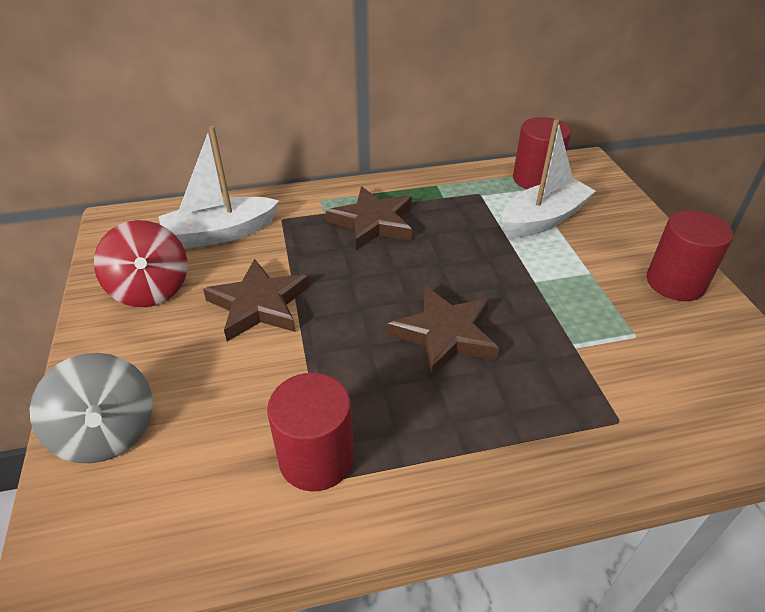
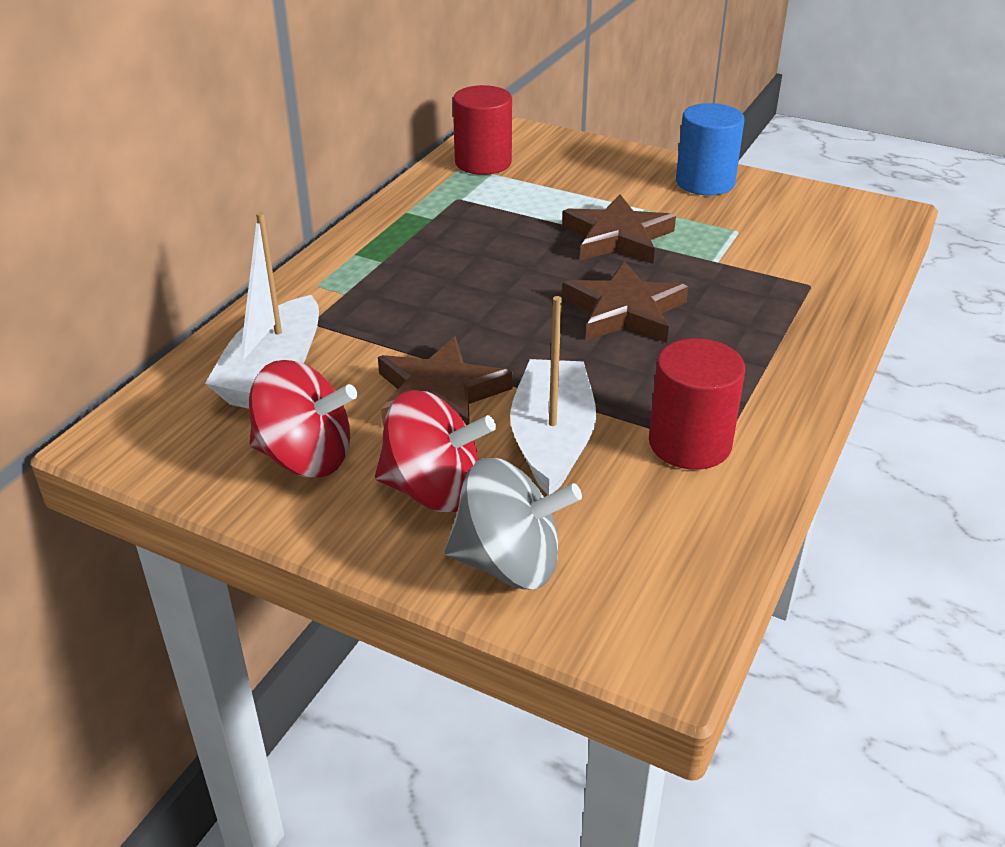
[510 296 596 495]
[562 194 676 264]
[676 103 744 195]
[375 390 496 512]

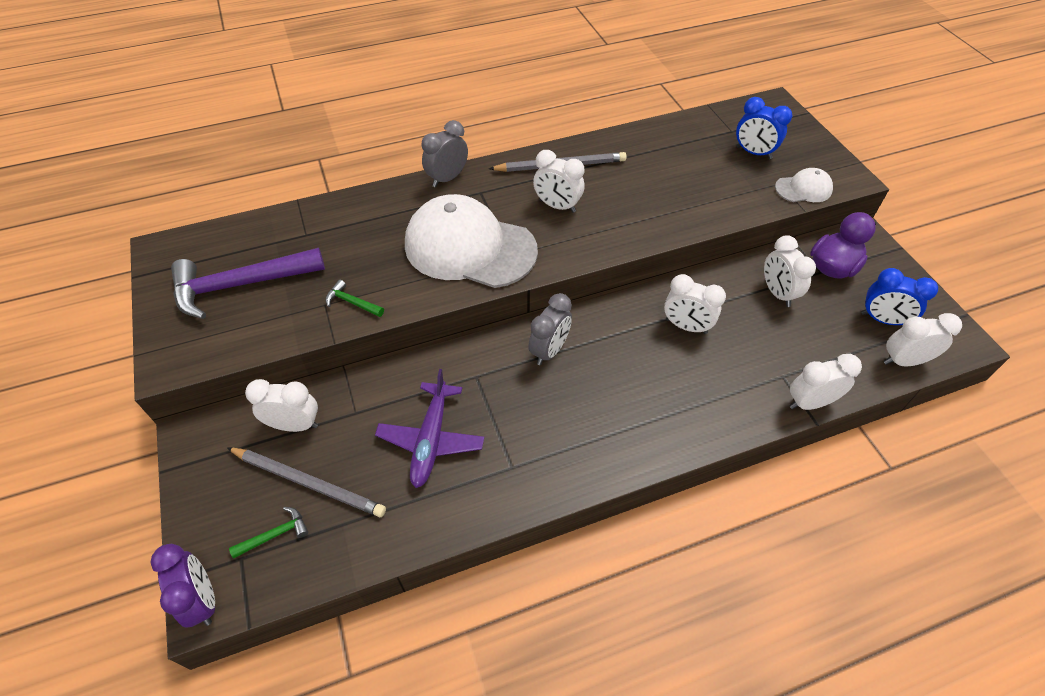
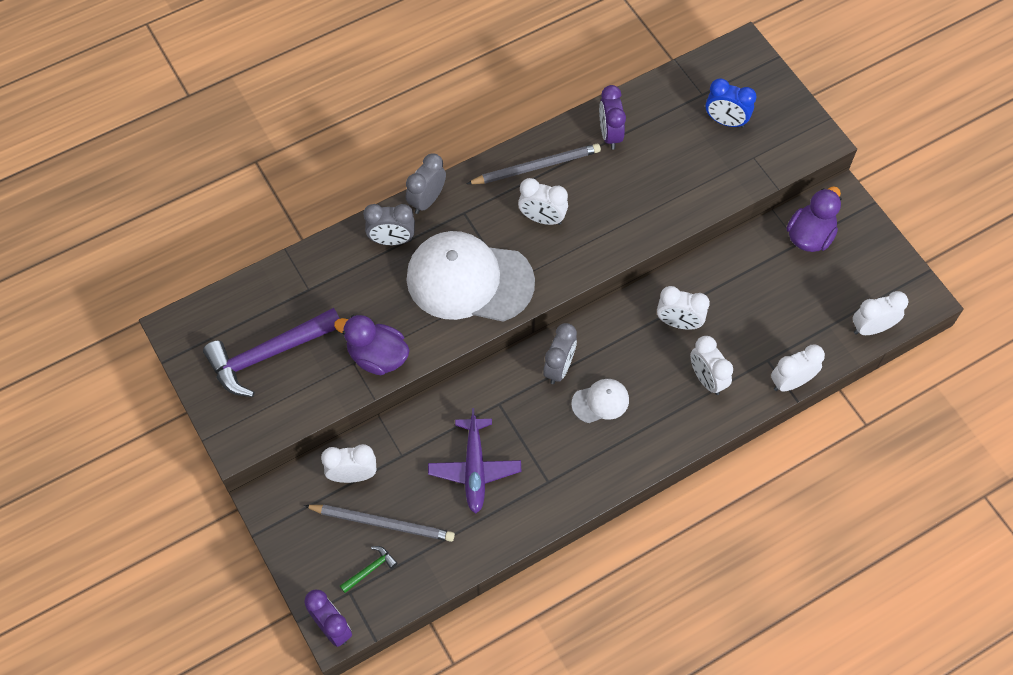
[571 379 629 423]
[690 336 733 395]
[861 268 938 326] (first image)
[334 315 410 375]
[599 85 626 150]
[363 204 415 246]

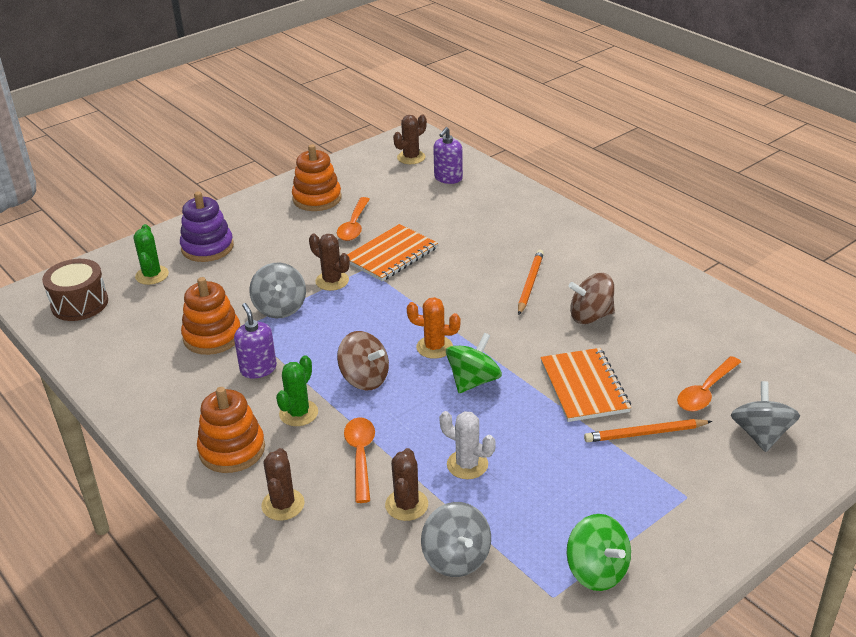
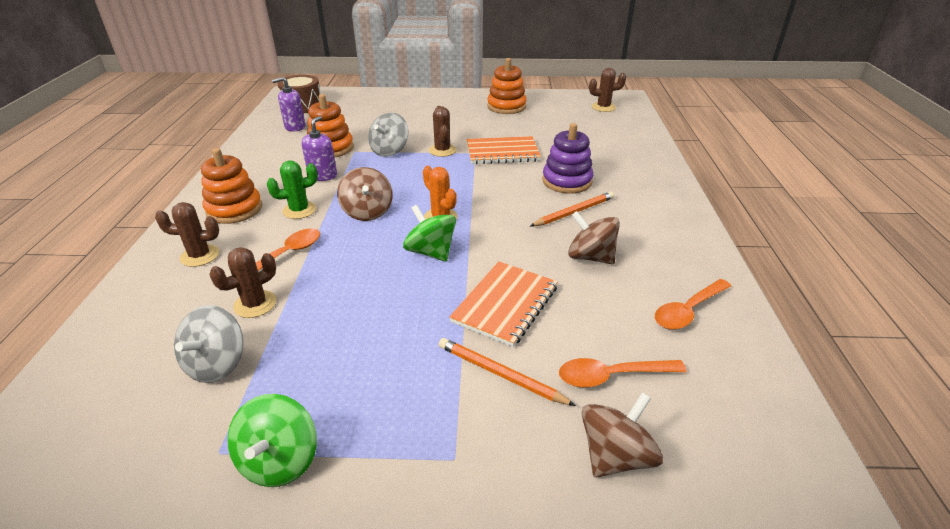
[272 77 305 132]
[542 123 594 194]
[655 279 731 330]
[134 224 169 285] (first image)
[403 205 456 262]
[582 392 663 477]
[439 411 496 479] (first image)
[155 202 219 267]

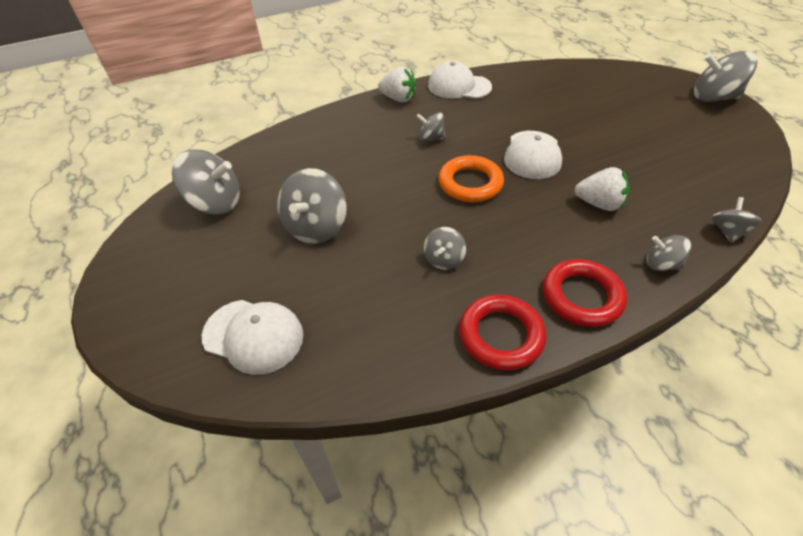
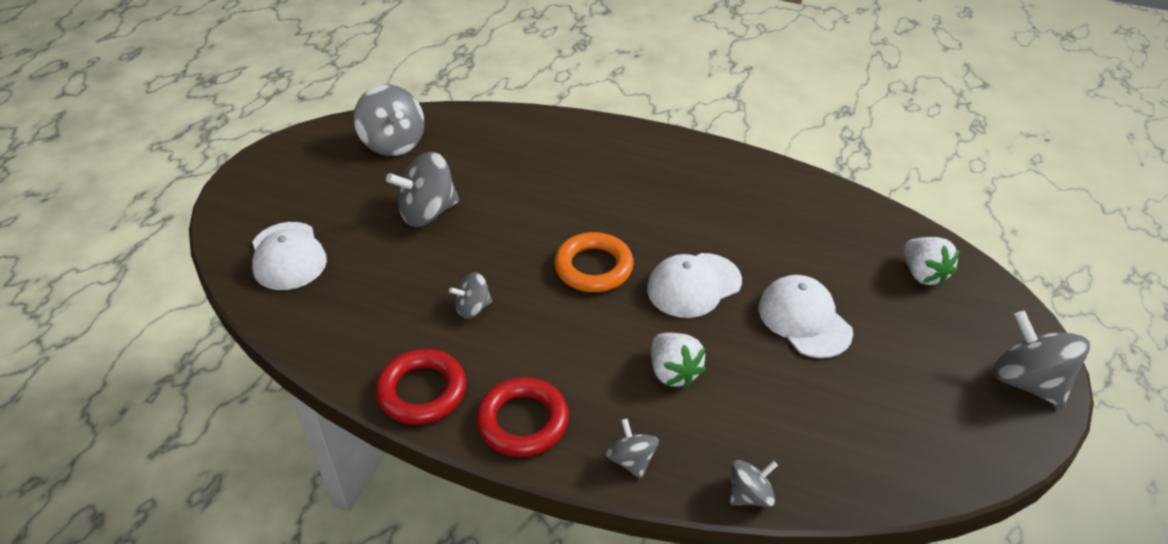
[759 275 853 358]
[904 237 960 287]
[416 112 446 141] (first image)

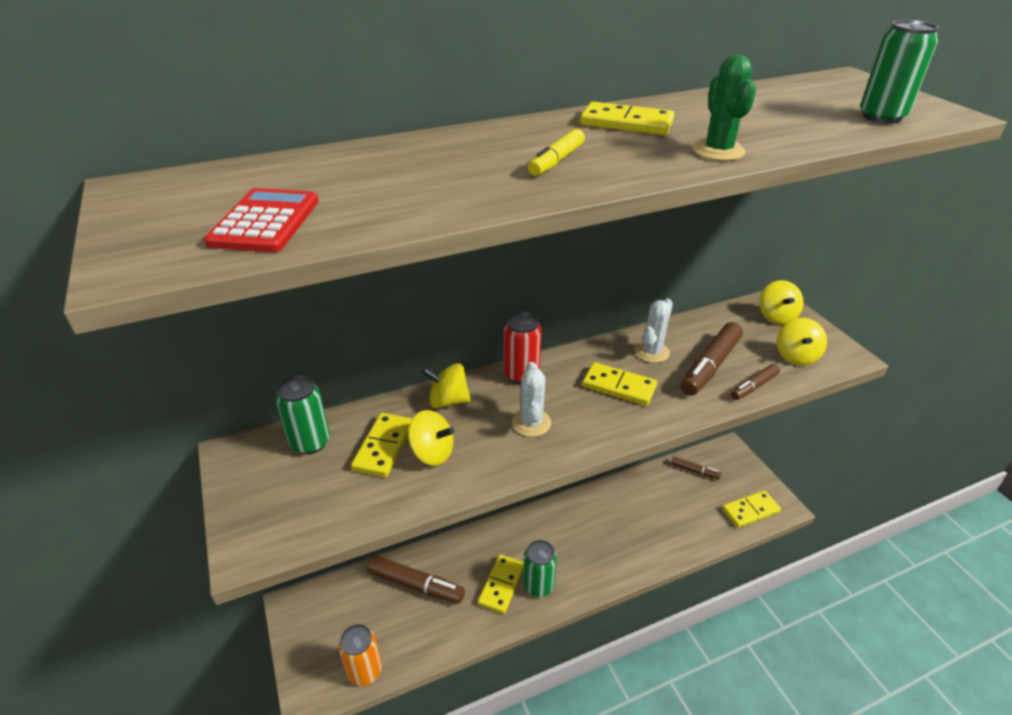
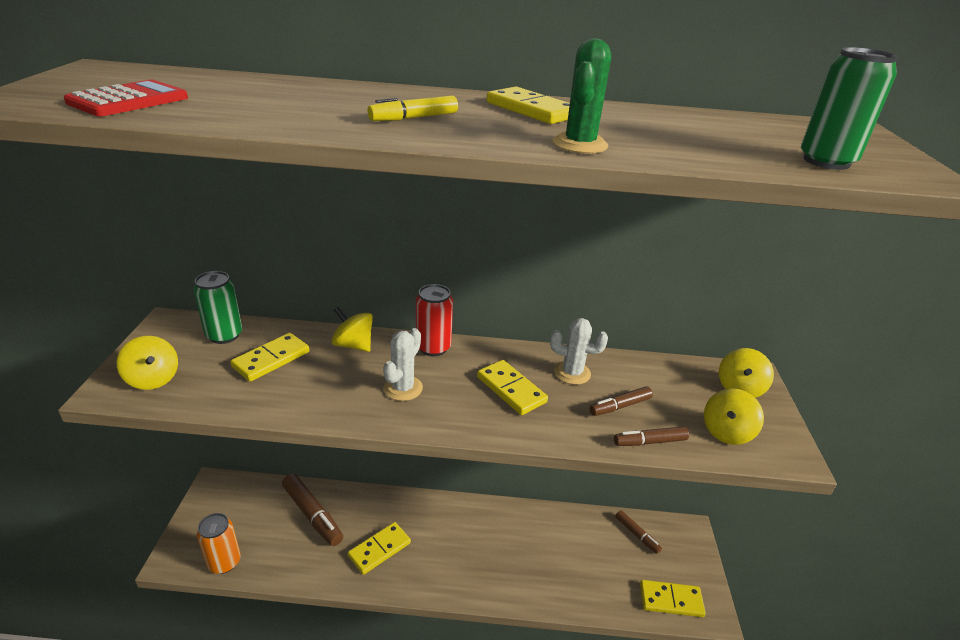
[550 318 608 385]
[589 386 653 416]
[117 336 178 390]
[523 540 557 597] (first image)

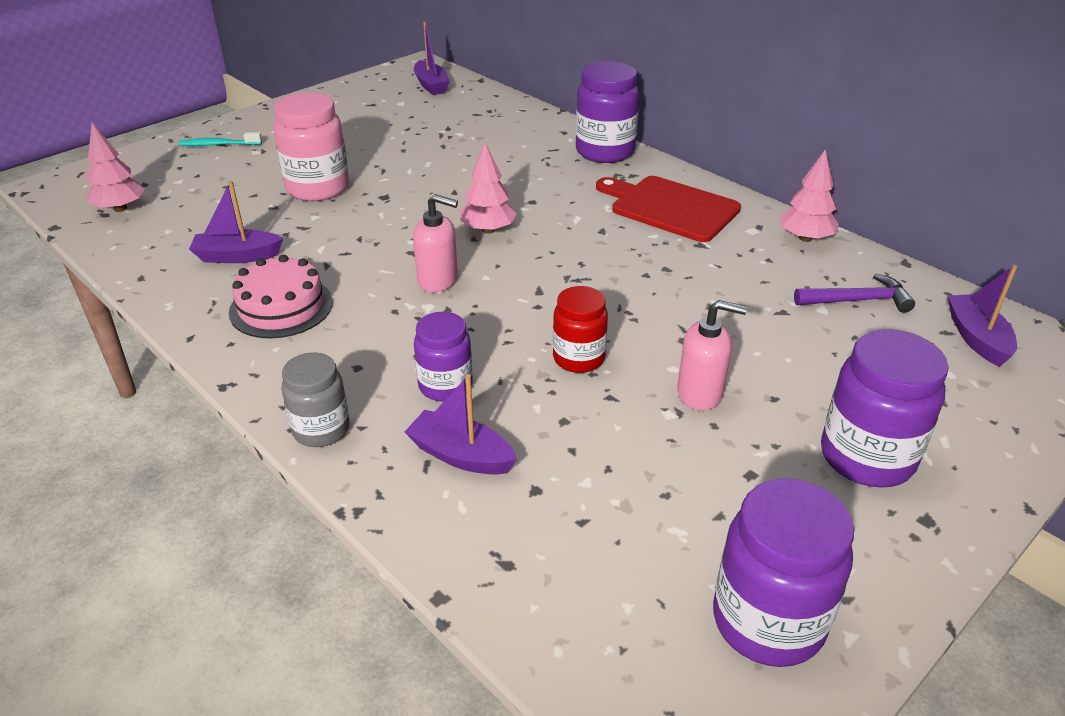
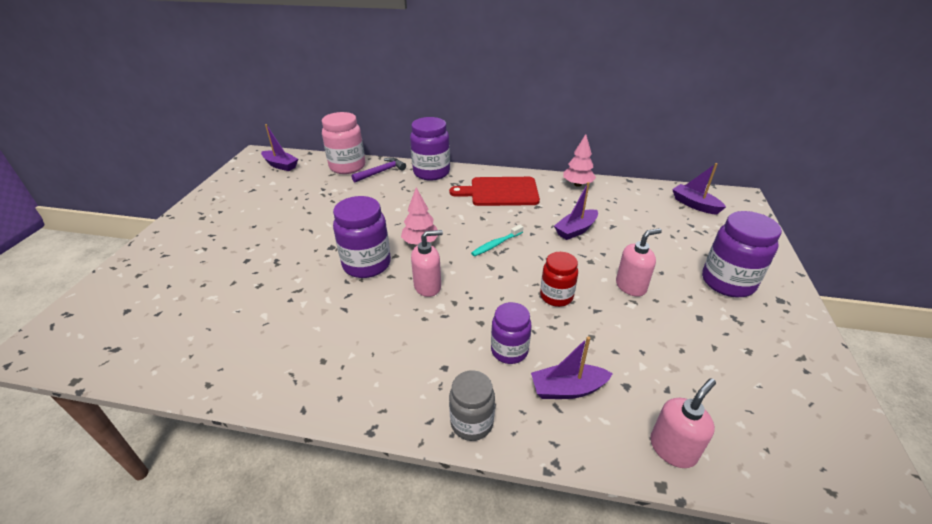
[322 112 365 174]
[86 123 145 212] (first image)
[471 225 523 256]
[554 182 598 240]
[229 255 333 338] (first image)
[352 157 406 182]
[333 196 391 278]
[650 378 716 468]

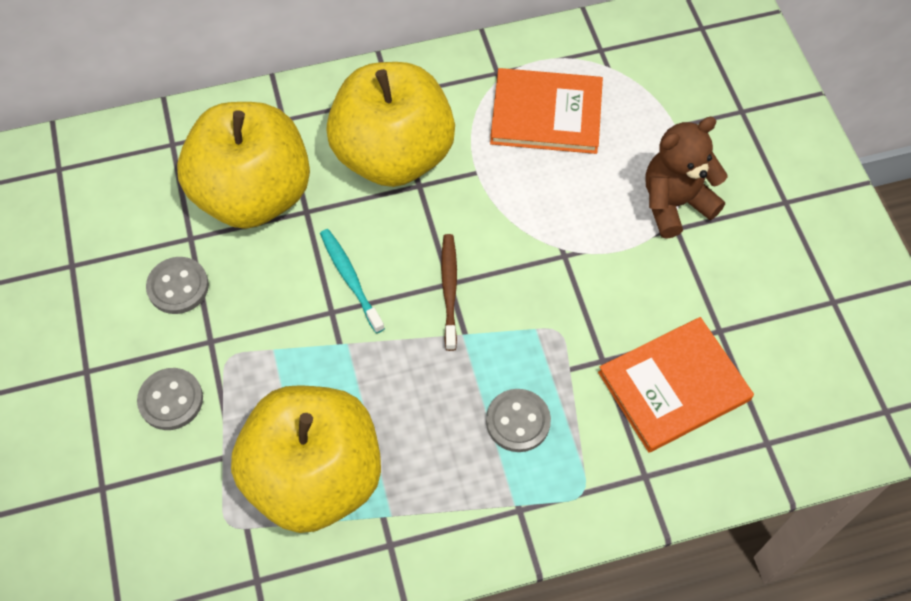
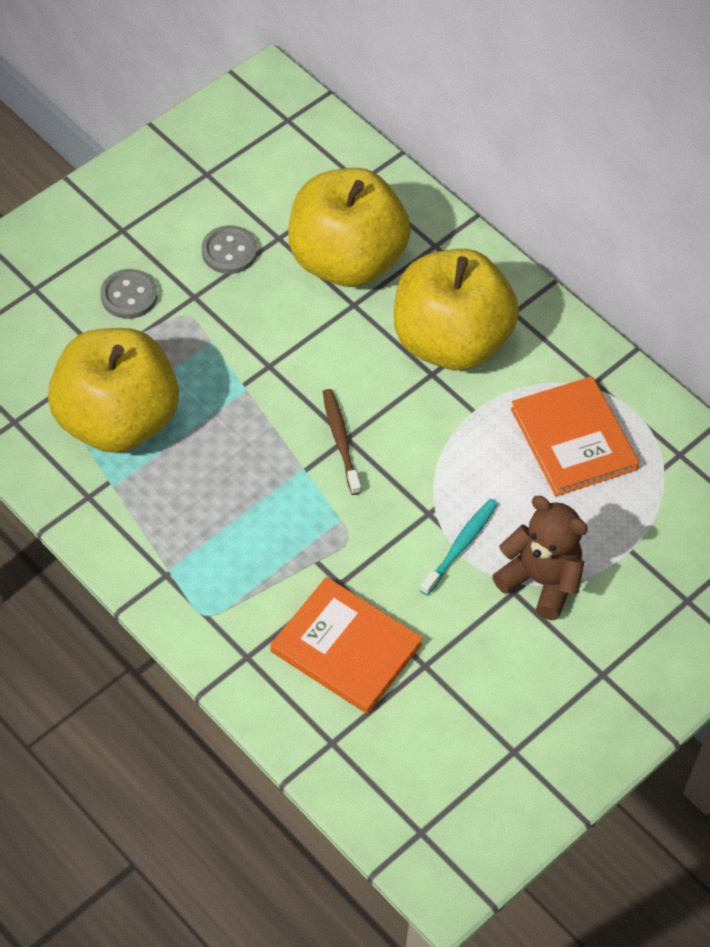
[420 499 498 596]
[323 389 361 495]
[486 389 551 452] (first image)

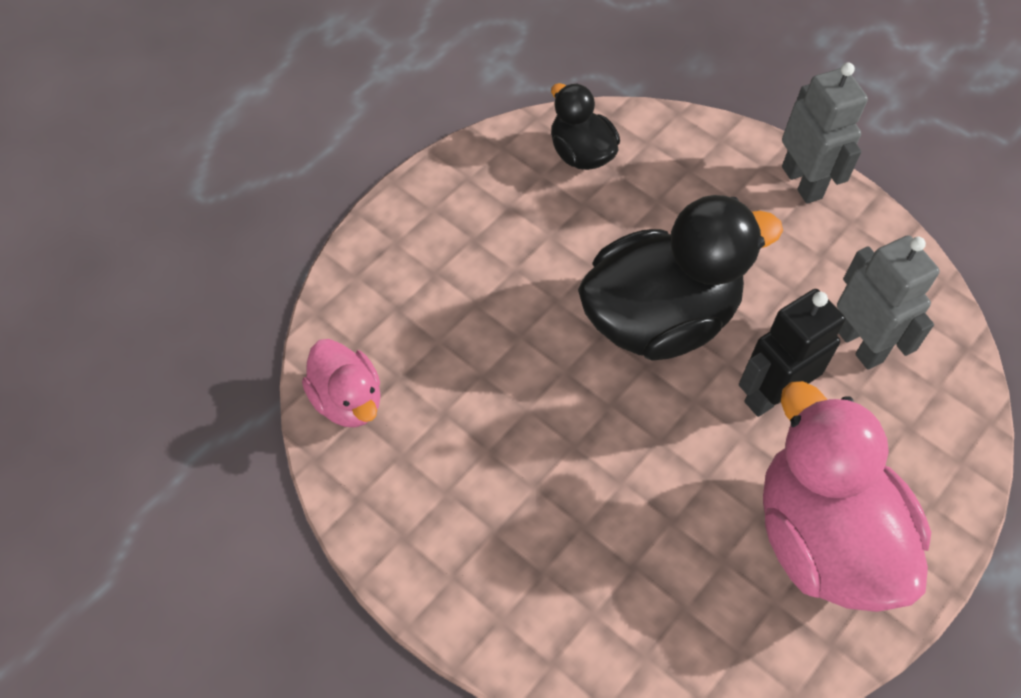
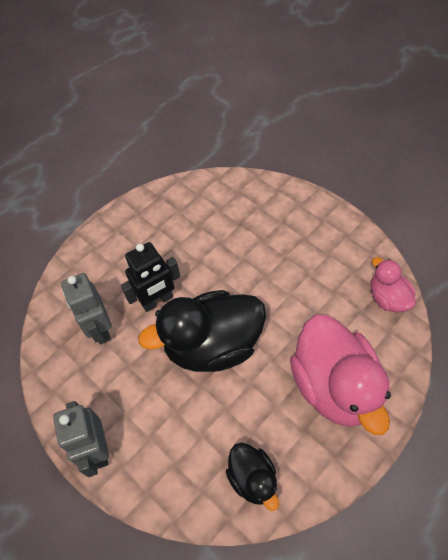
[290 315 391 435]

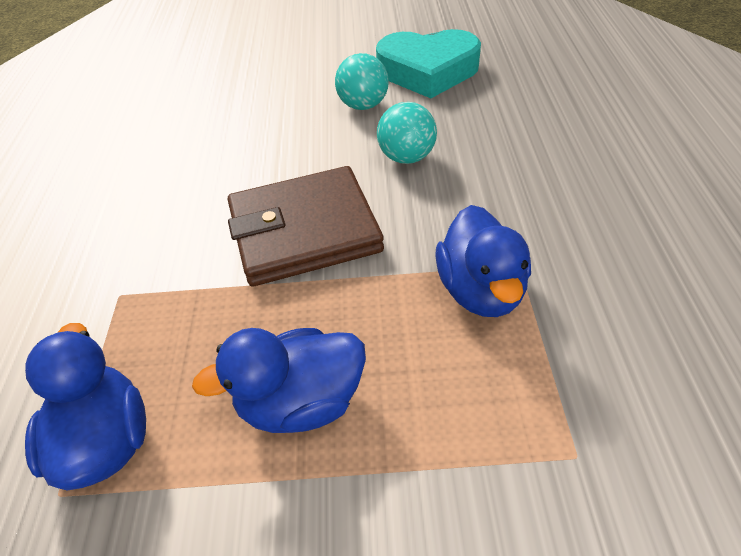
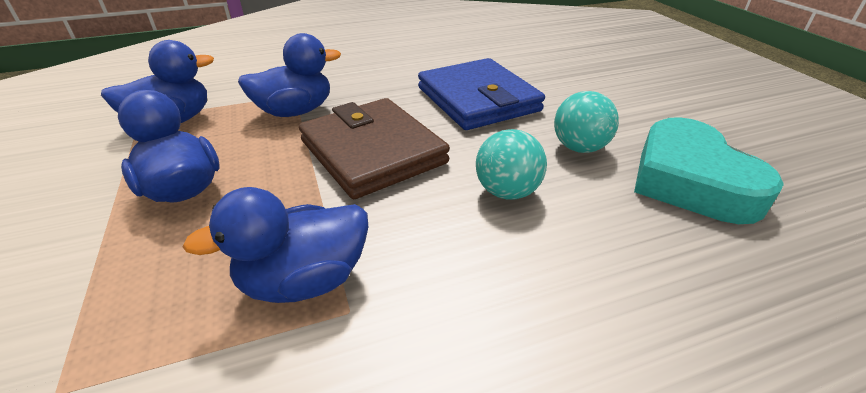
[238 33 341 117]
[418 58 545 130]

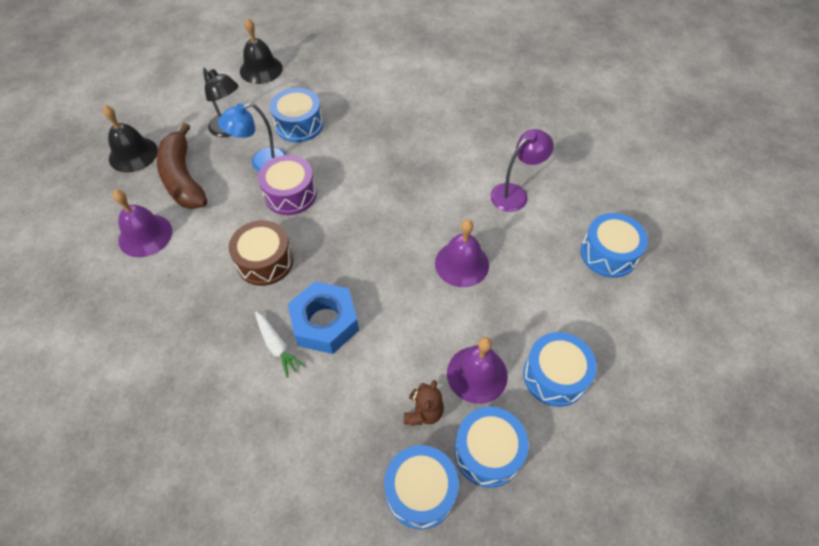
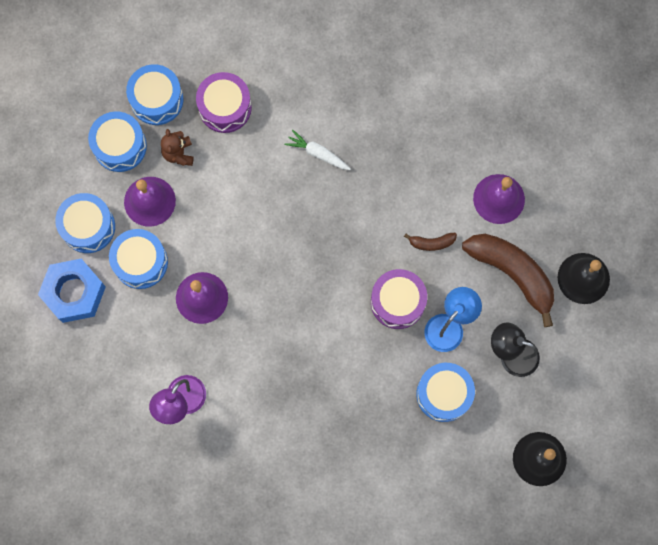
[109 229 168 289]
[229 220 294 286] (first image)
[38 258 106 323]
[196 72 252 133]
[404 233 457 251]

